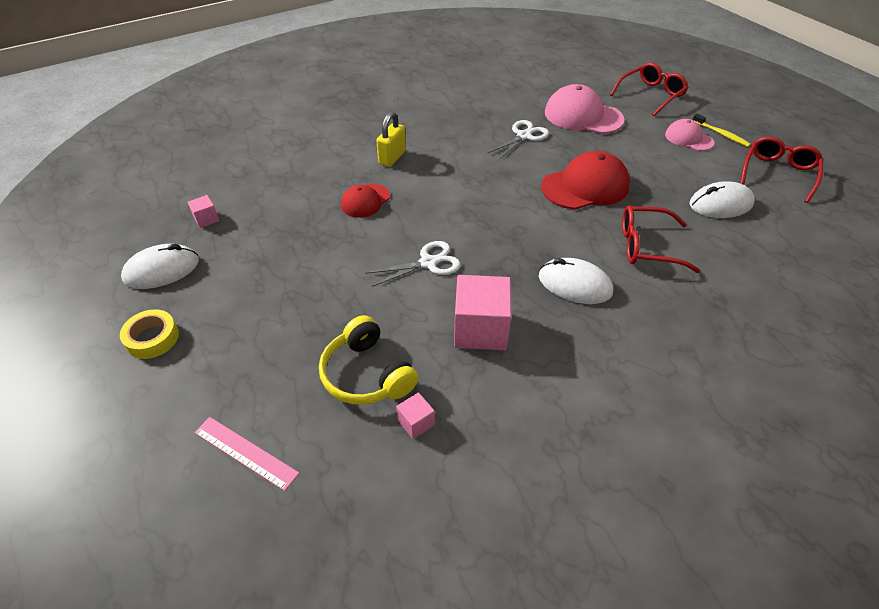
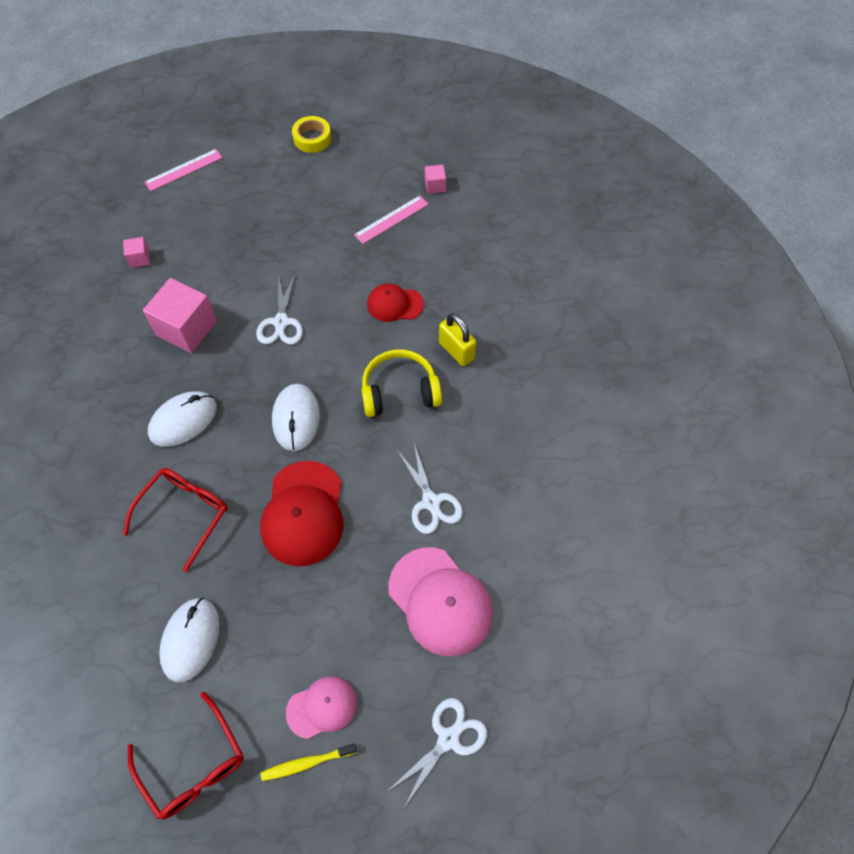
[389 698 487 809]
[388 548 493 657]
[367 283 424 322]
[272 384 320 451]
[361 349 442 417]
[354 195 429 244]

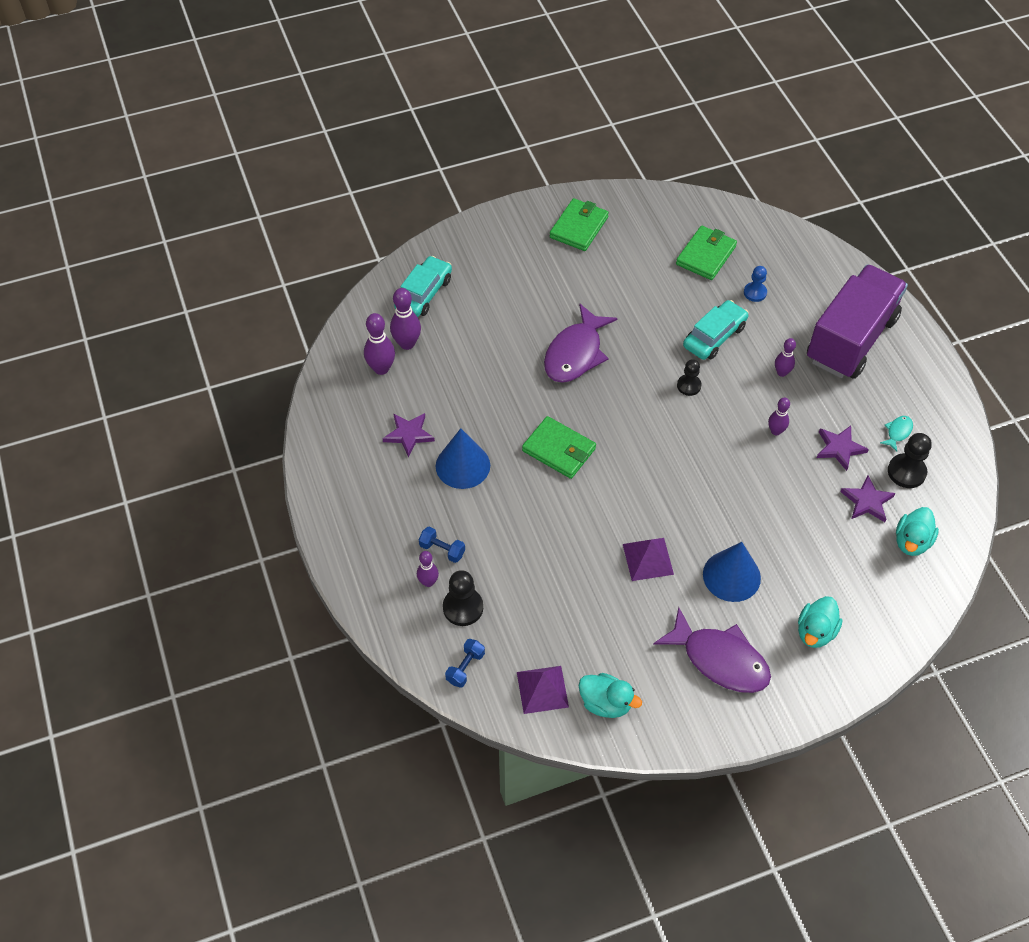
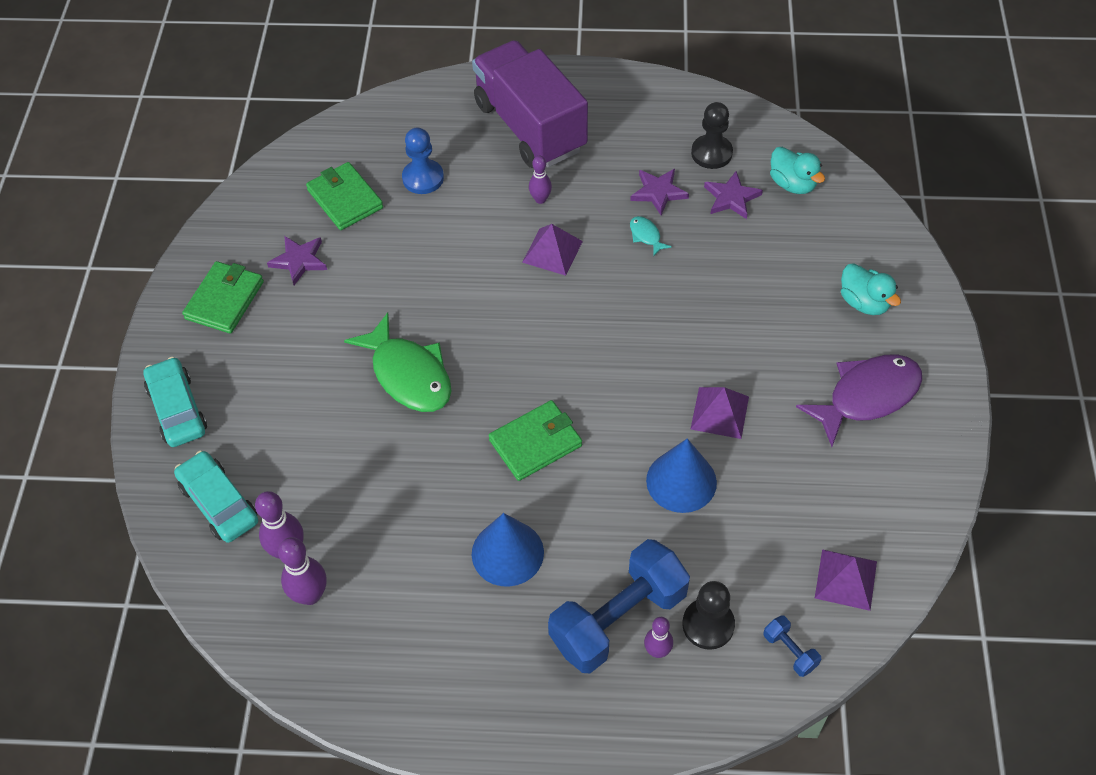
[182 261 264 334]
[402 127 444 194]
[144 357 207 447]
[344 313 451 412]
[677 359 702 396] (first image)
[768 398 790 435] (first image)
[267 236 327 285]
[630 216 672 256]
[548 539 690 673]
[646 439 717 513]
[579 673 642 718] (first image)
[522 224 583 276]

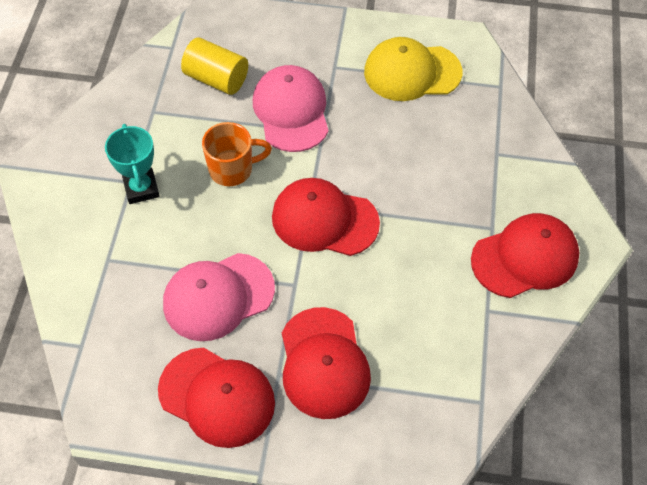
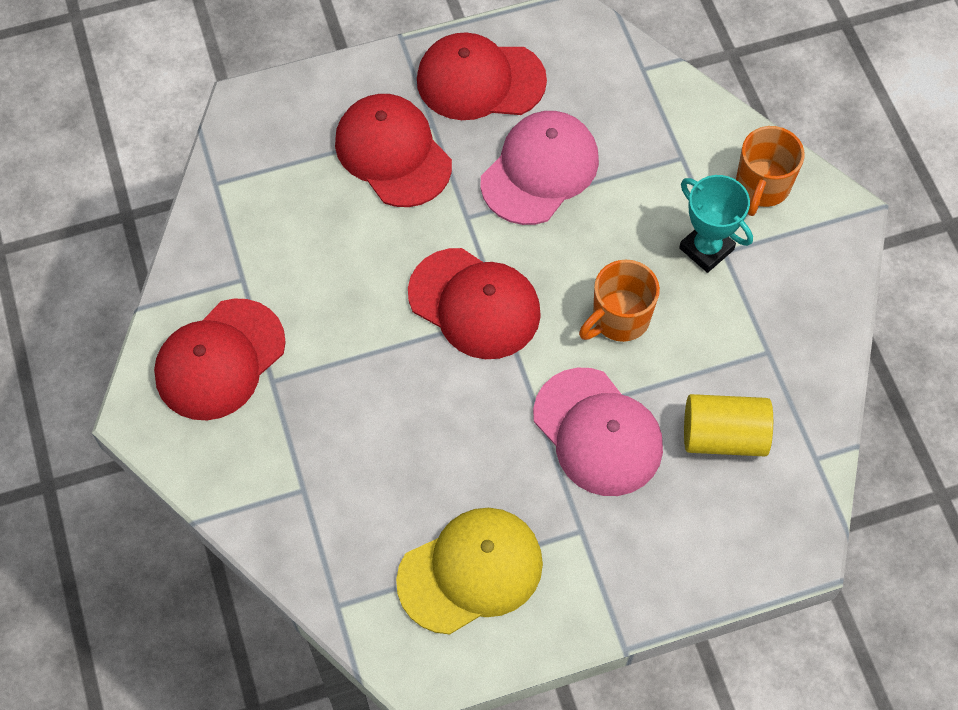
[408 248 541 359]
[736 126 805 216]

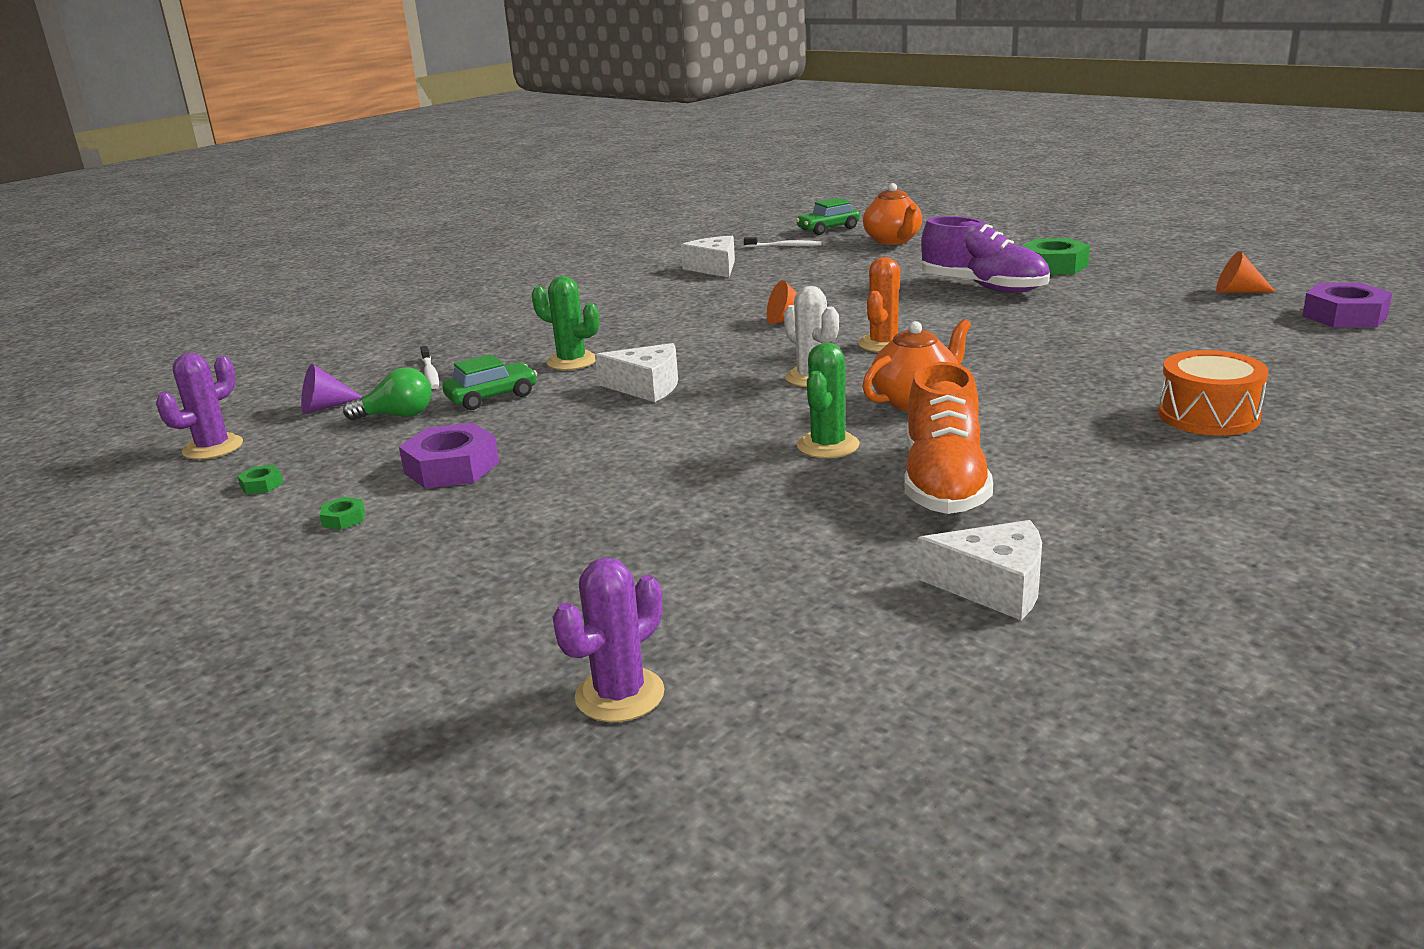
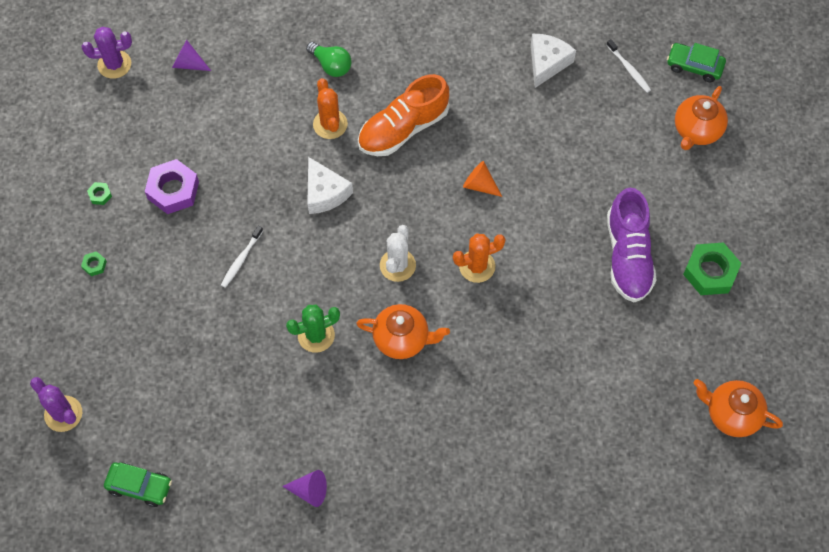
[694 379 783 437]
[313 78 348 139]
[1302 283 1392 328] (first image)
[221 226 263 288]
[1158 350 1268 436] (first image)
[104 462 172 507]
[358 74 449 156]
[306 42 352 77]
[81 251 107 276]
[917 520 1042 620] (first image)
[30 377 82 432]
[282 470 327 507]

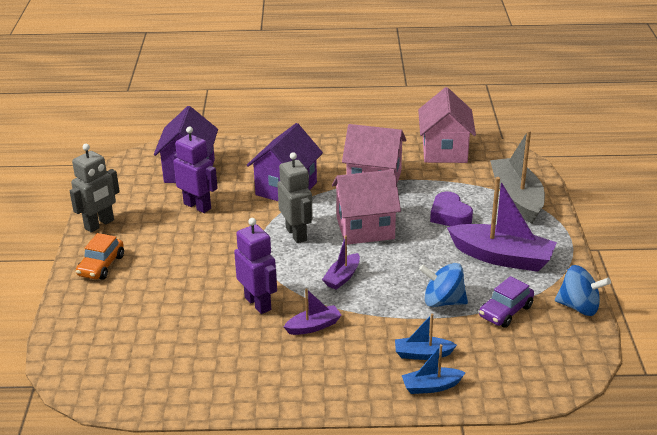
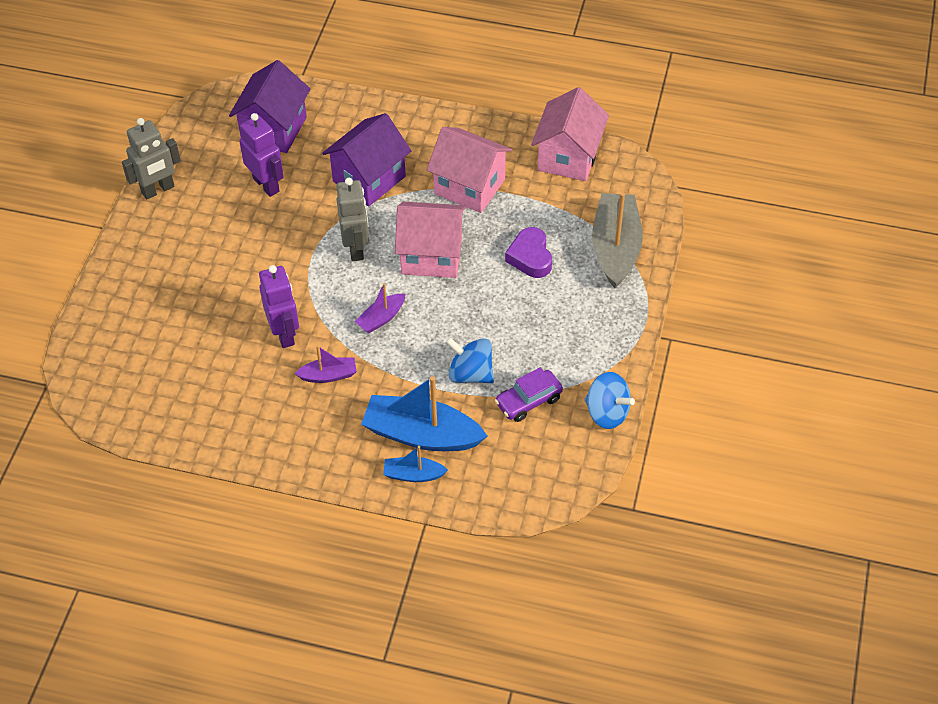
[447 177 557 272] (first image)
[76 233 124 280] (first image)
[361 376 487 451]

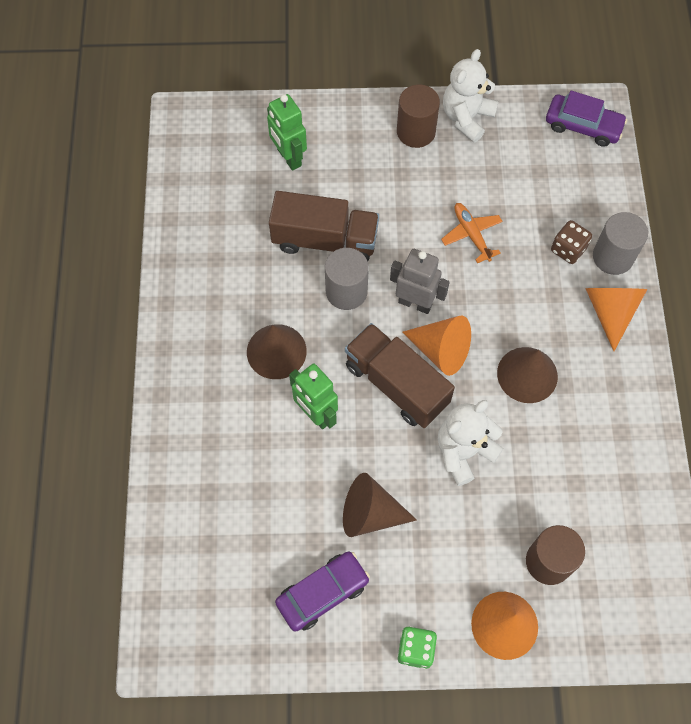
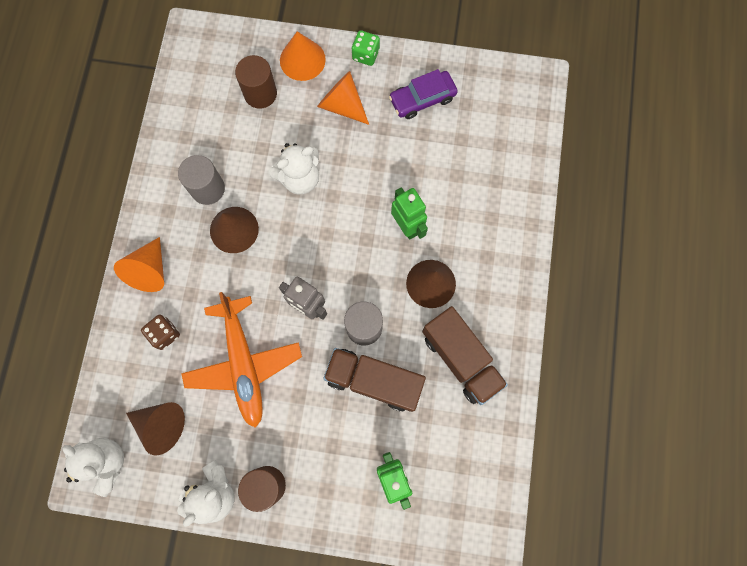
[62 438 124 497]
[181 292 302 428]
[178 155 225 205]
[317 71 369 125]
[422 306 508 405]
[126 402 185 456]

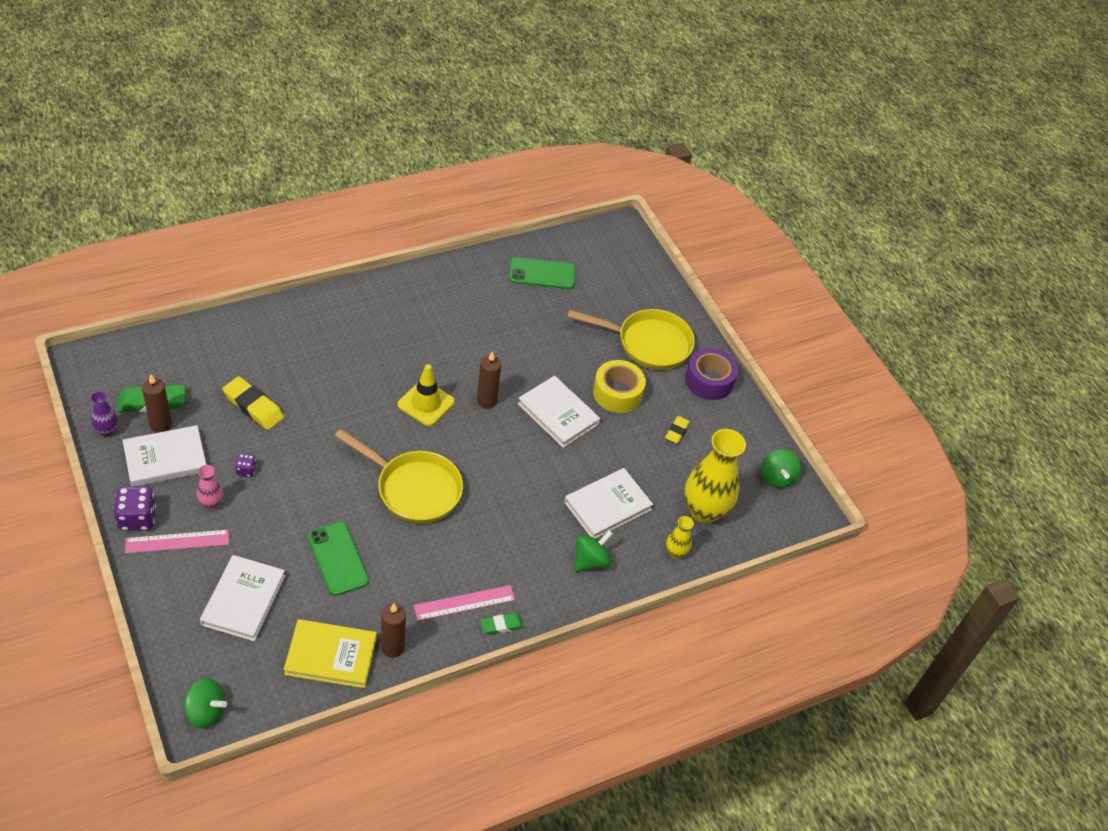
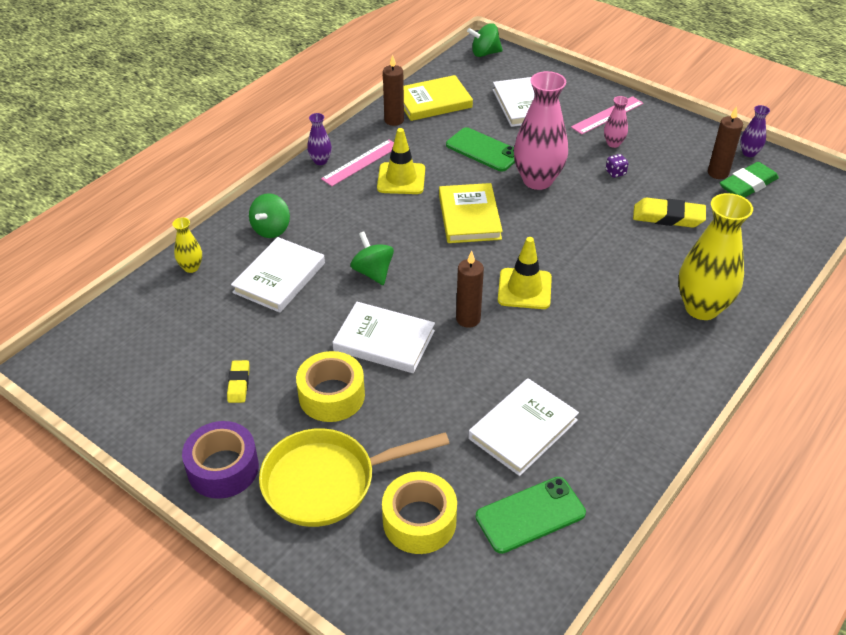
[468 378 579 476]
[439 183 503 243]
[678 193 753 320]
[350 231 394 285]
[114 486 156 531] (first image)
[307 113 332 165]
[514 71 568 190]
[377 128 425 194]
[382 472 457 554]

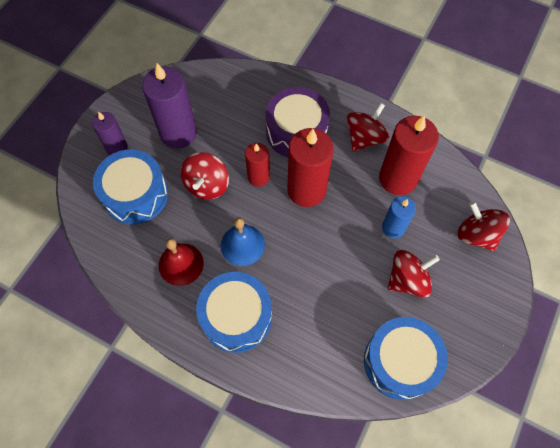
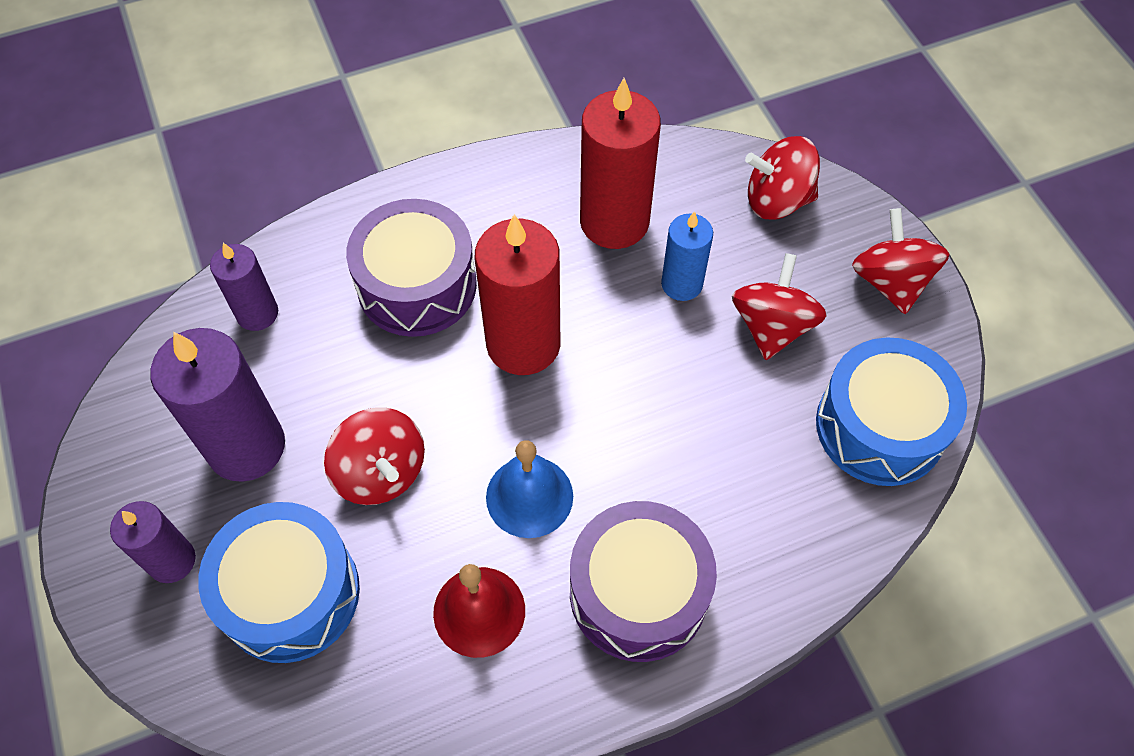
[852 208 950 314]
[245 143 270 187] (first image)
[570 501 717 662]
[210 243 278 331]

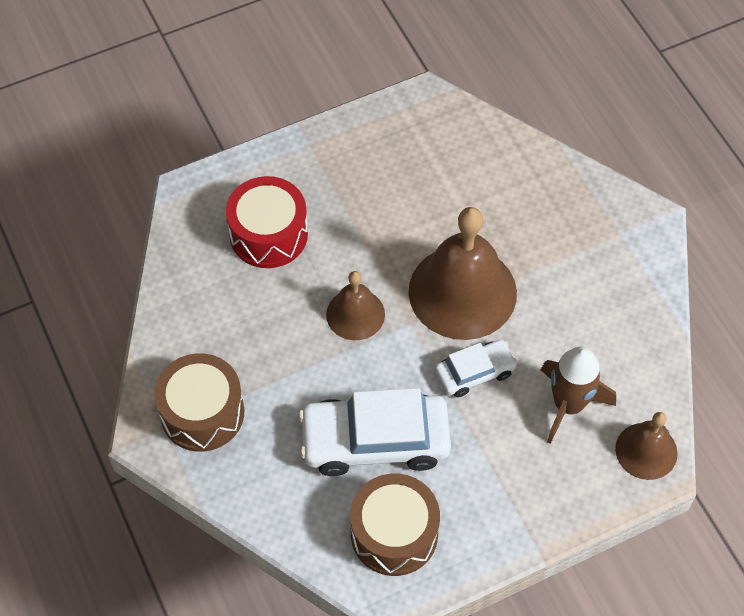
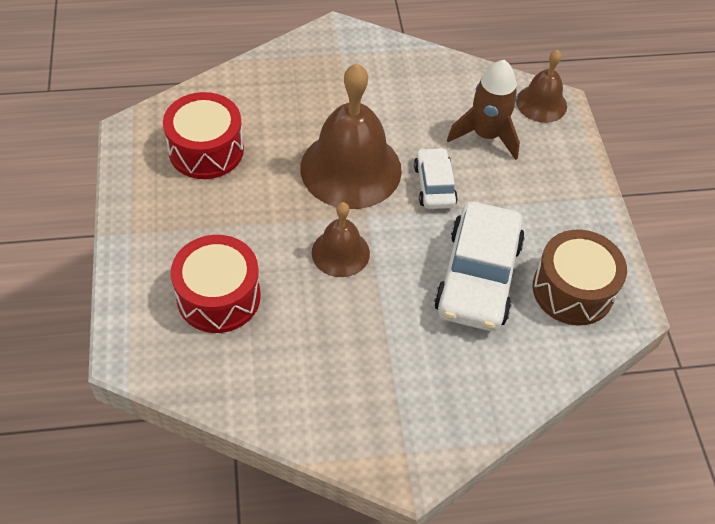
[154 353 244 452] (first image)
[163 92 244 179]

